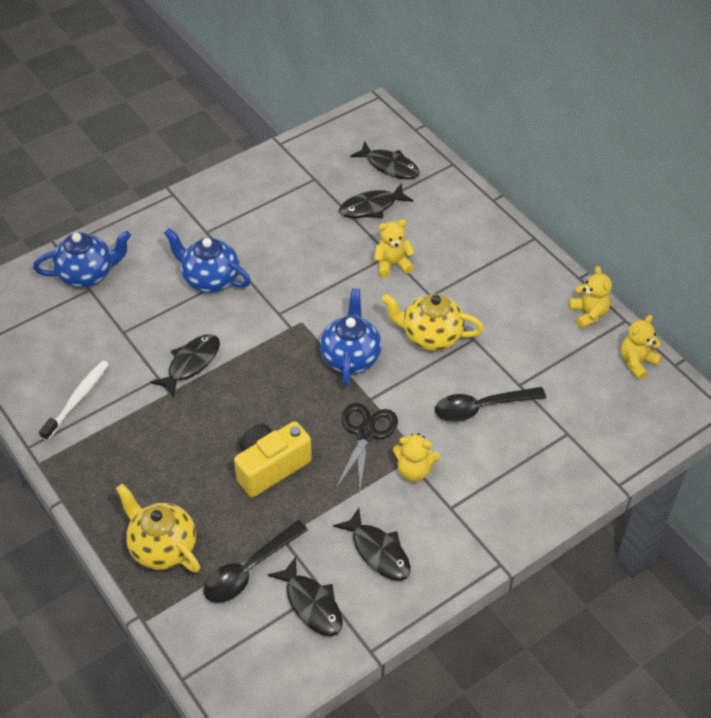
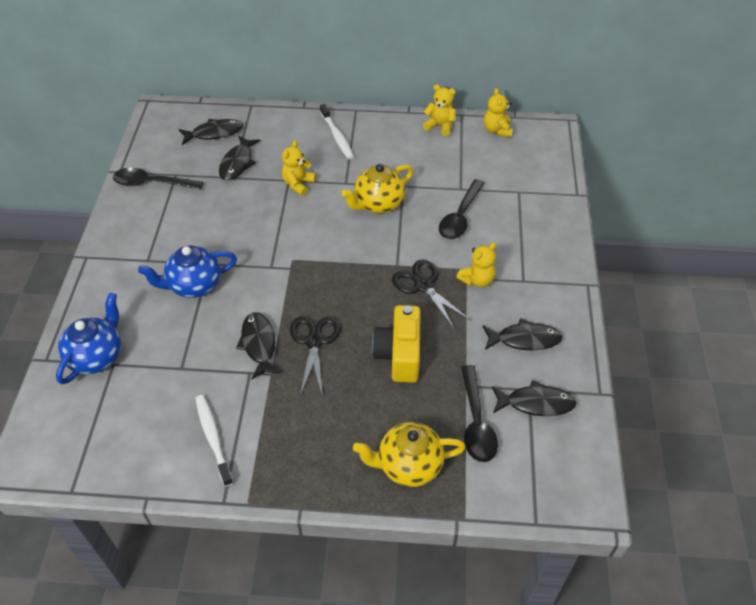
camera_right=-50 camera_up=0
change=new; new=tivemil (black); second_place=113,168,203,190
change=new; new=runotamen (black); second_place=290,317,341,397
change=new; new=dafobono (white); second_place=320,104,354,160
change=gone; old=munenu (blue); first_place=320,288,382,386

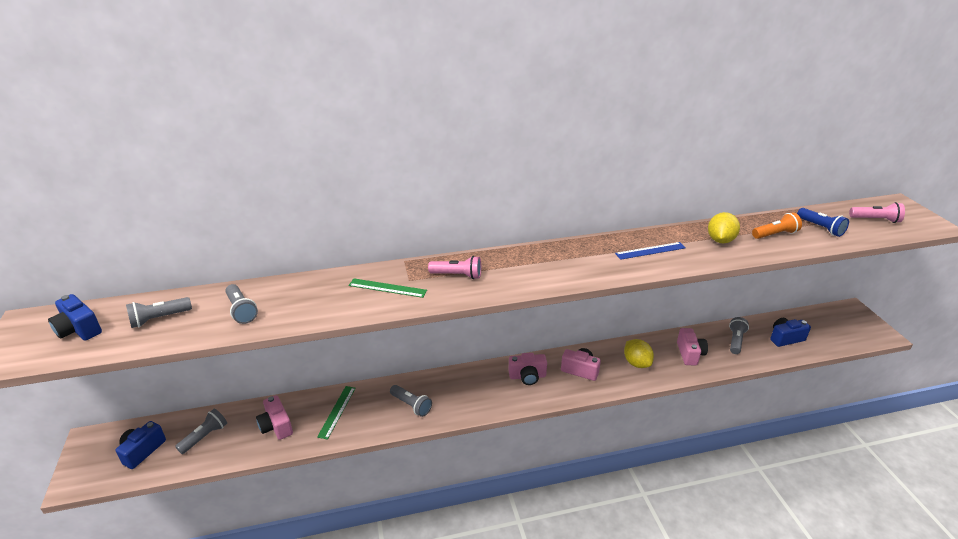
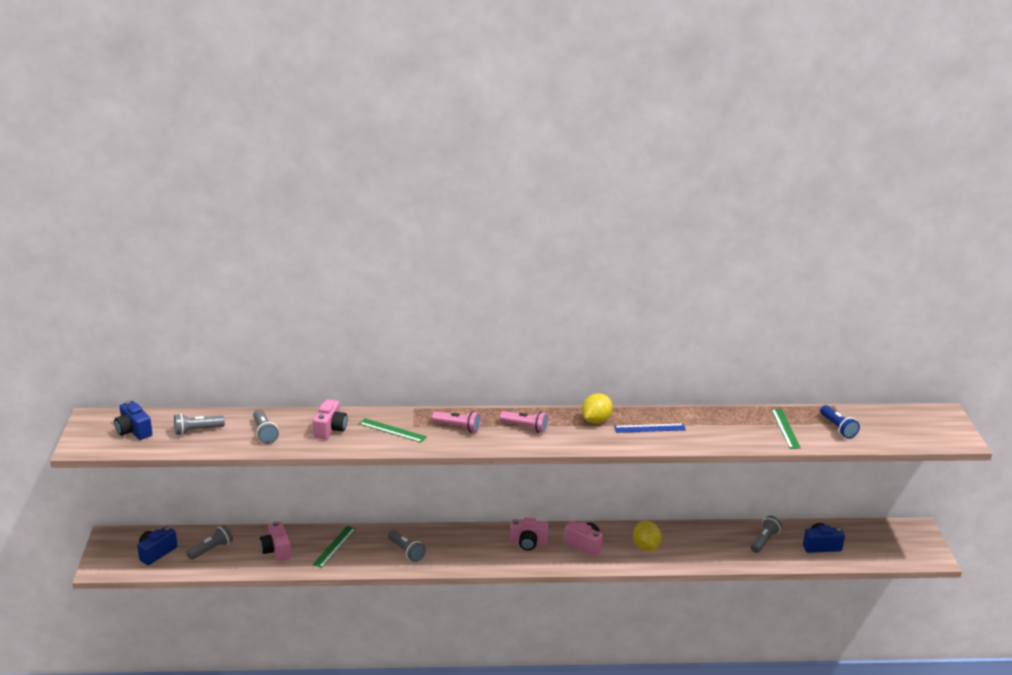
camera_right=10 camera_up=-5
change=shifted; old=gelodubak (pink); first_place=677,328,708,365; second_place=313,399,348,440
change=shifted; old=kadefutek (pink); first_place=849,202,905,223; second_place=500,411,549,433
change=shifted; old=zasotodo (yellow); first_place=708,212,740,244; second_place=582,393,613,424
change=swapped; old=kadefutek (orange); new=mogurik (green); first_place=752,212,802,239; second_place=771,409,801,449

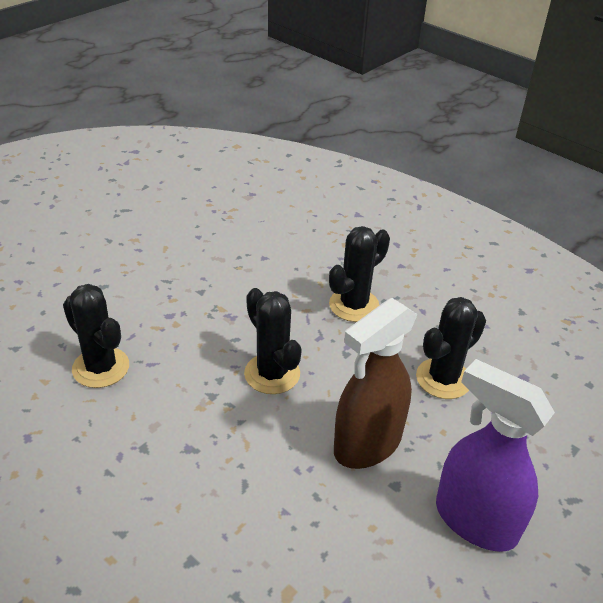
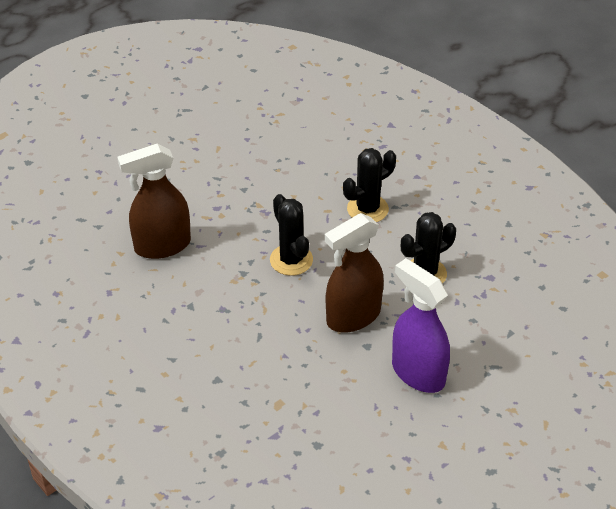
camera_right=10 camera_up=5
change=swapped; old=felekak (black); new=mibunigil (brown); first_place=63,284,129,388; second_place=117,144,191,259

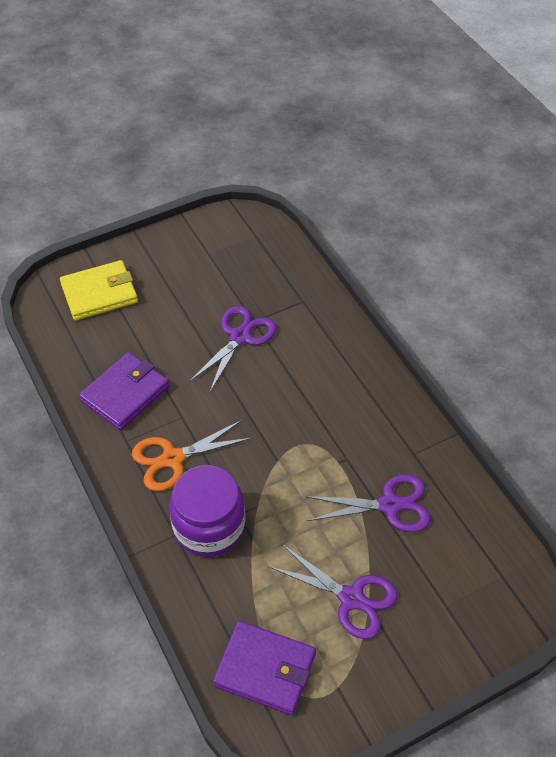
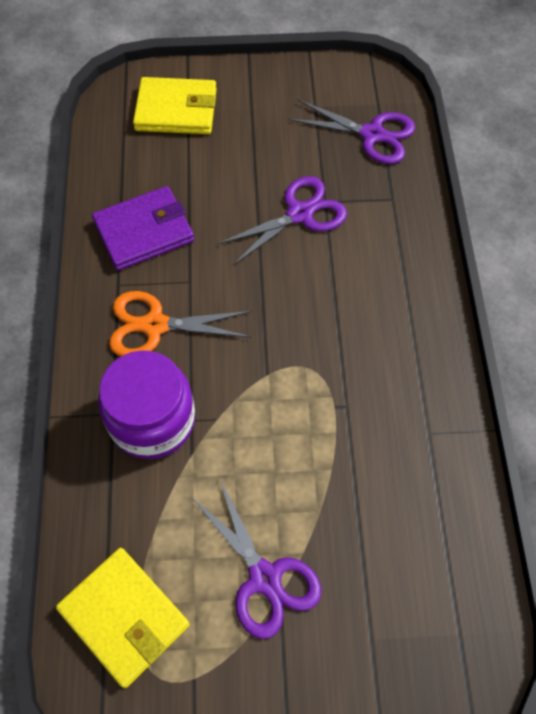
camera_right=25 camera_up=10
change=repainted; old=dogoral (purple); new=dogoral (yellow); first_place=213,621,316,715; second_place=56,548,190,688
change=shifted; old=runotamen (purple); first_place=305,474,431,532; second_place=289,100,415,164

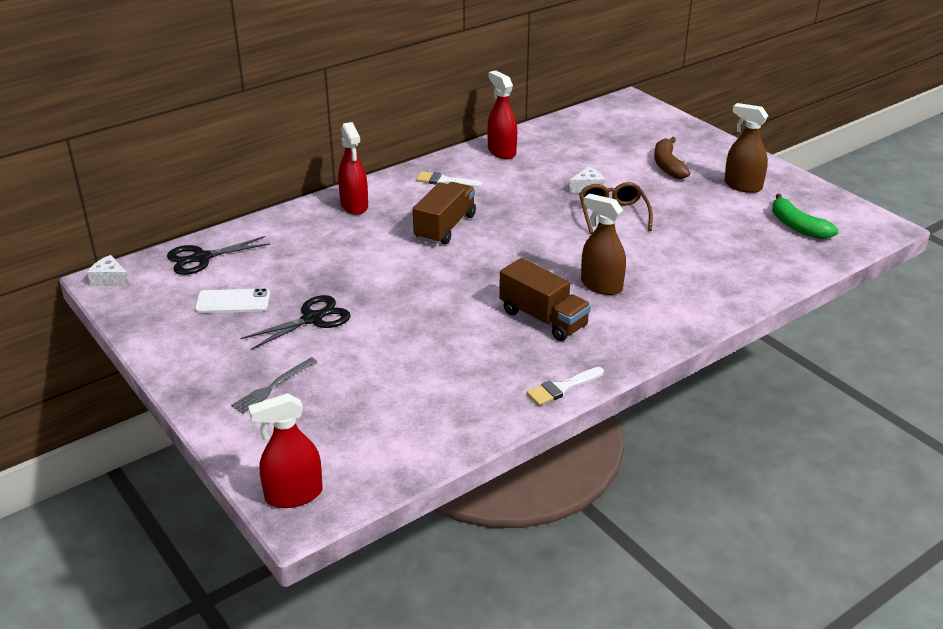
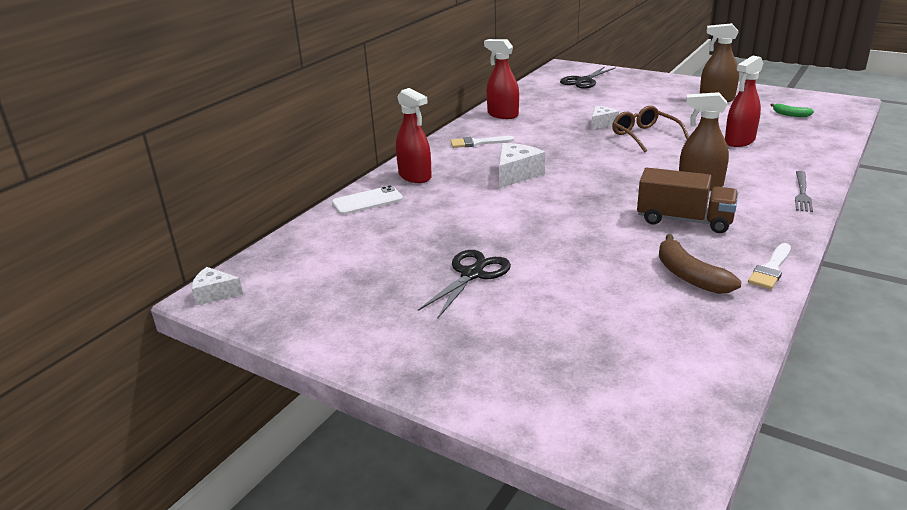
camera_right=-20 camera_up=-5
change=shifted; old=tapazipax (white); first_place=195,288,270,313; second_place=332,185,403,215
change=swapped; old=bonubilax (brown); new=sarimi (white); first_place=413,182,476,244; second_place=499,143,545,188
change=shifted; old=runotamen (black); first_place=167,236,270,275; second_place=560,67,616,89
change=shifted; old=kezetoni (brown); first_place=654,137,690,179; second_place=659,234,741,294
change=shifted; old=mibunigil (red); first_place=248,393,323,508; second_place=725,56,763,147
change=scaled; old=kezetoni (green); first_place=772,194,839,239; second_place=771,103,814,117; factor=0.57
change=shifted; old=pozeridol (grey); first_place=231,357,317,414; second_place=795,171,813,212

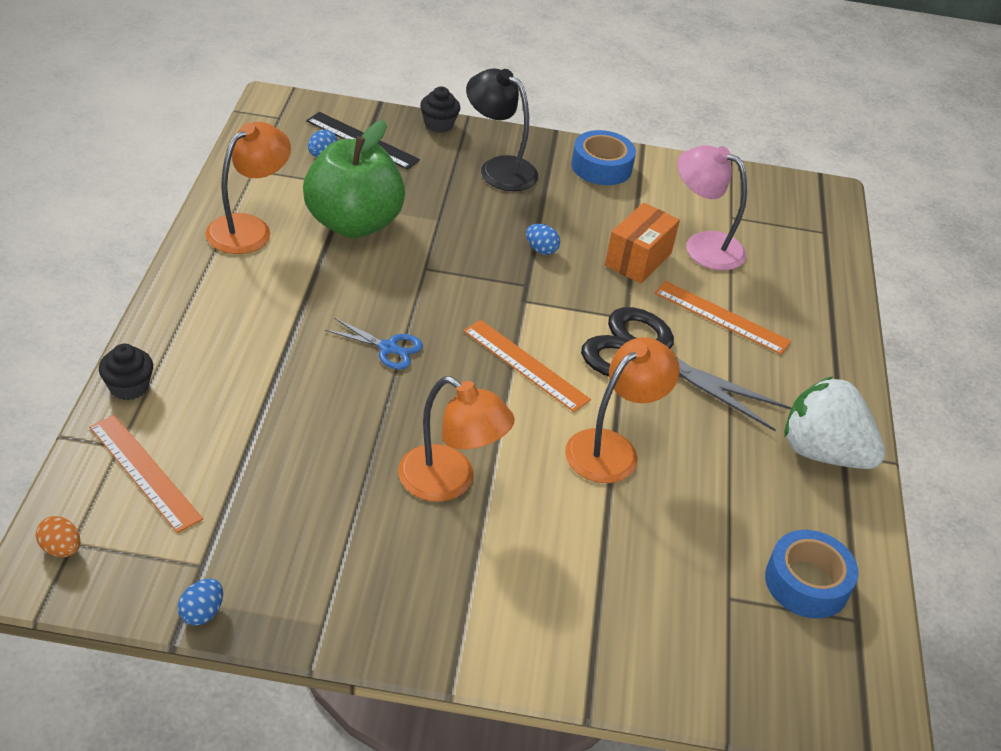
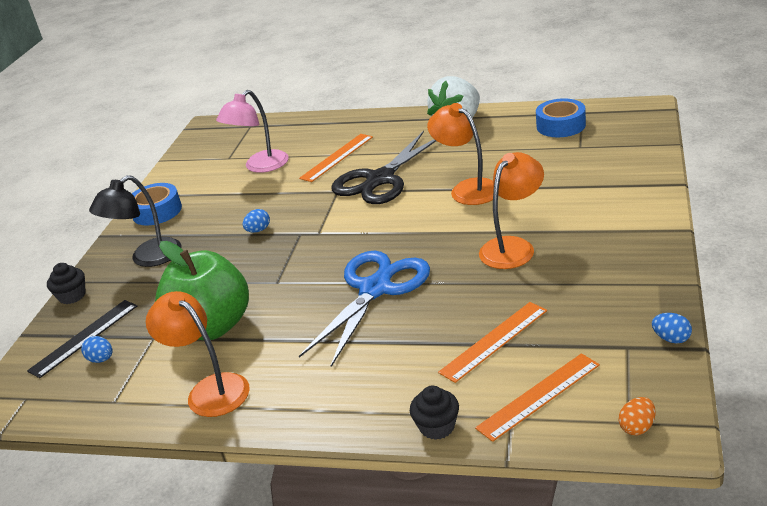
camera_right=-75 camera_up=-10
change=scaled; old=runotamen (blue); first_place=325,318,423,370; second_place=299,251,430,367; factor=2.17
change=shifted; old=mogurik (orange); first_place=464,320,591,412; second_place=438,302,547,383
change=gone; old=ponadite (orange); first_place=605,203,680,283

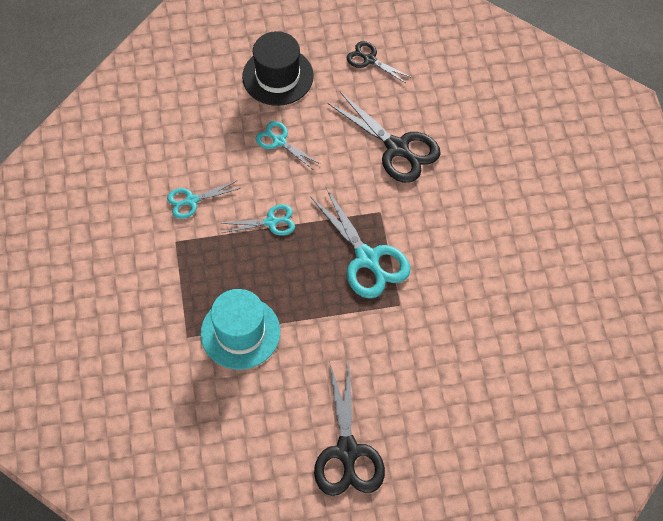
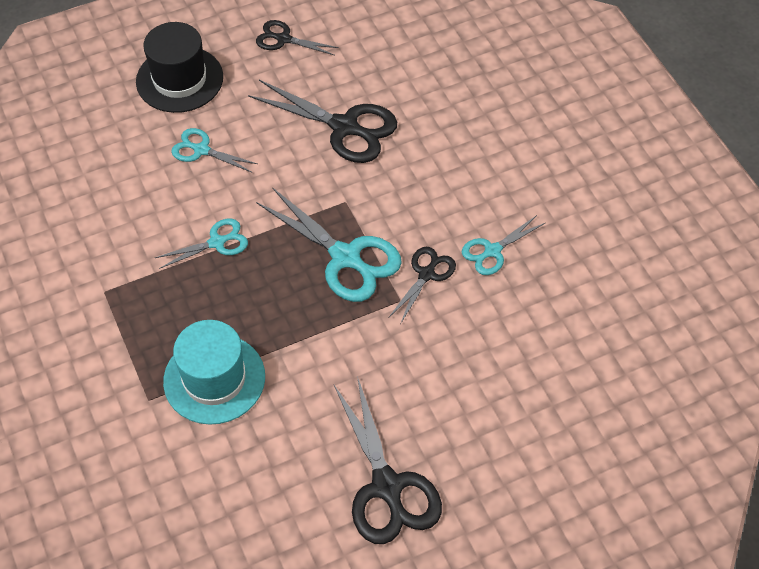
camera_right=-15 camera_up=-5
change=new; new=runotamen (black); second_place=389,247,456,323
change=shifted; old=runotamen (turquoise); first_place=167,181,241,219; second_place=462,215,545,275

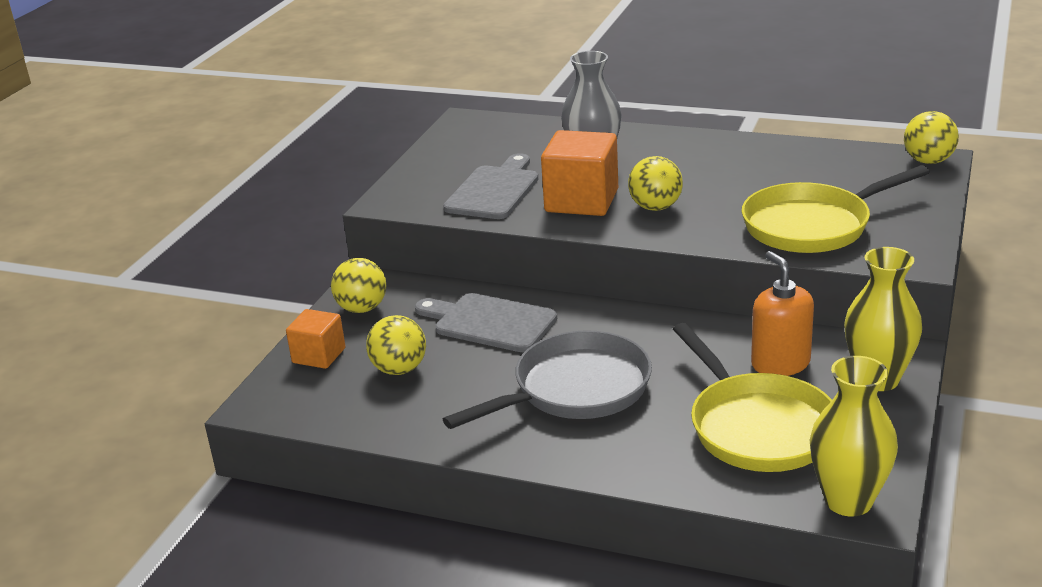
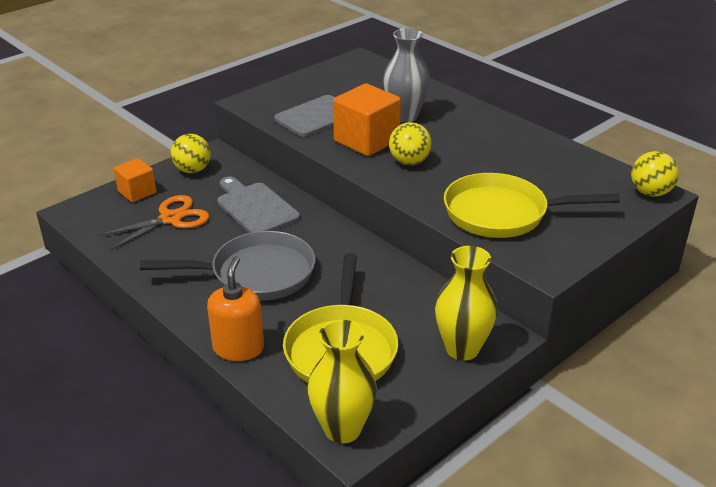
camera_right=25 camera_up=5
change=swapped; old=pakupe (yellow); new=runotamen (orange); first_place=366,315,426,375; second_place=97,195,209,251
change=shifted; old=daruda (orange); first_place=751,251,814,376; second_place=207,256,264,361

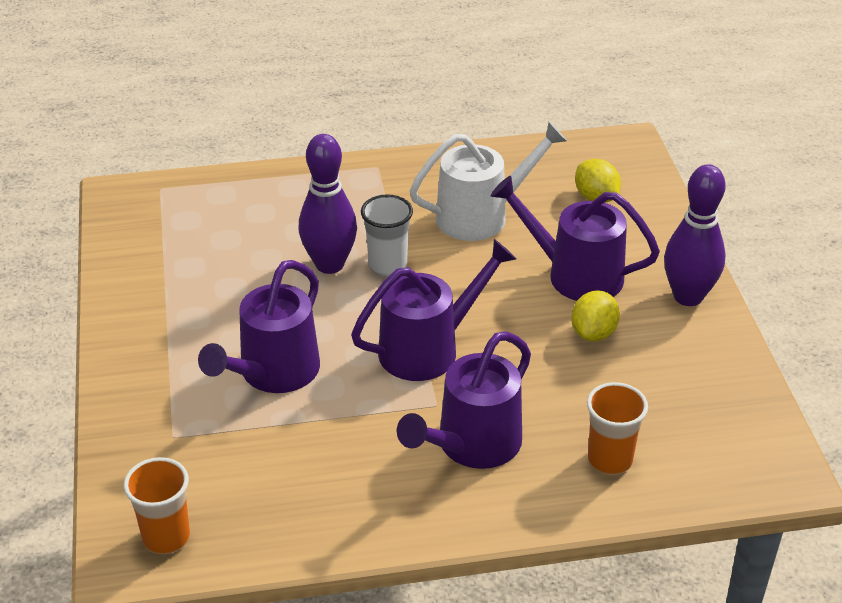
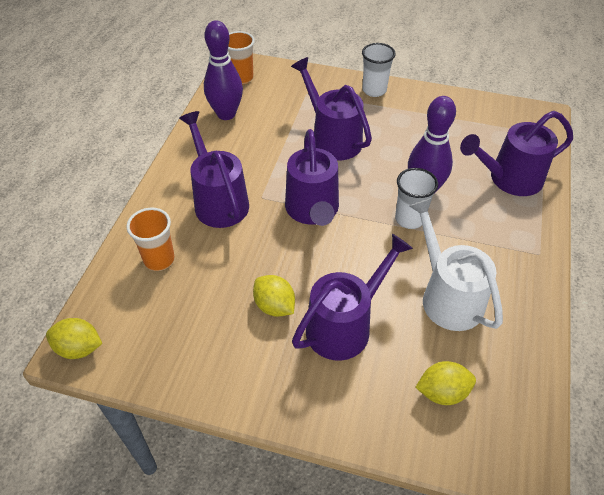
camera_right=115 camera_up=10
change=new; new=zasotodo (yellow); second_place=46,318,102,359
change=shifted; old=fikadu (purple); first_place=664,164,726,306; second_place=204,20,243,120
change=new; new=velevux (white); second_place=362,43,396,97
change=rotated; old=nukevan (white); first_place=409,122,567,241; second_place=409,198,503,331; degrees=150
change=new; new=nukevan (purple); second_place=460,111,573,196

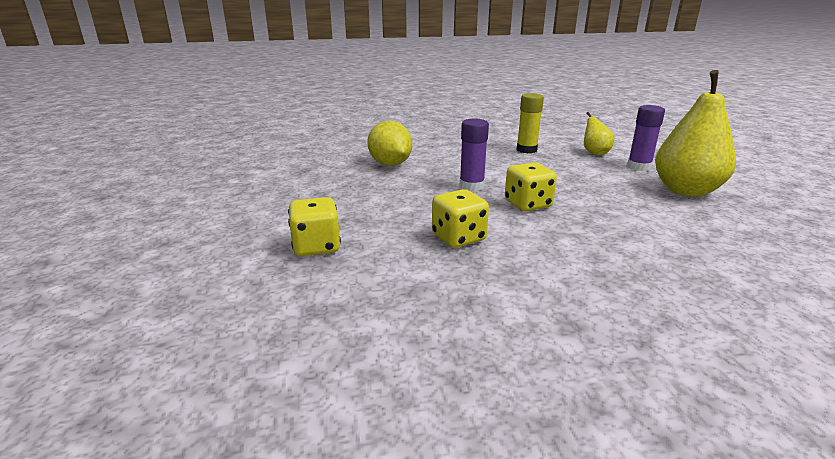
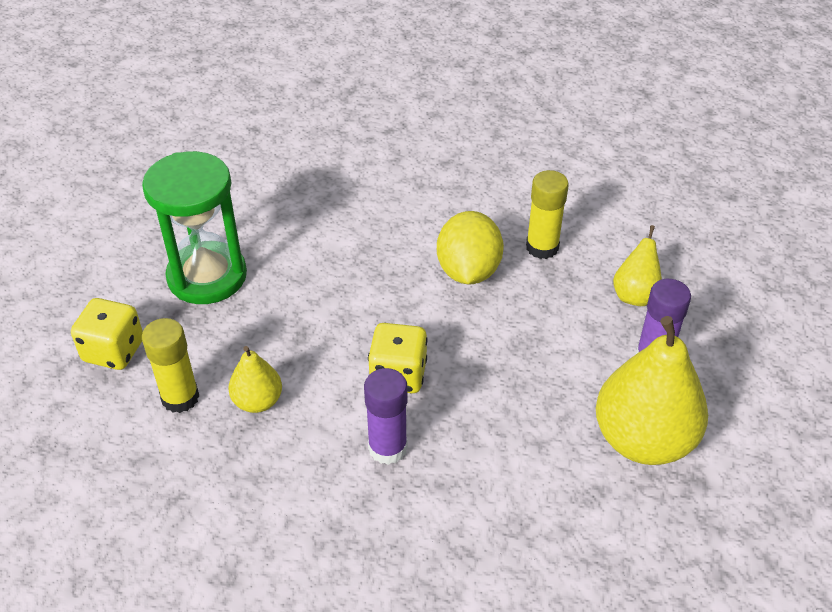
camera_right=30 camera_up=20
change=new; new=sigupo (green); second_place=142,151,247,304
change=new; new=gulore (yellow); second_place=142,318,199,413
change=swapped; old=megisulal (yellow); new=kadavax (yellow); first_place=432,189,489,248; second_place=228,346,282,413
change=shifted; old=gulore (purple); first_place=460,119,489,191; second_place=364,368,408,465
change=shifted; old=zasotodo (yellow); first_place=367,121,412,166; second_place=437,211,504,284

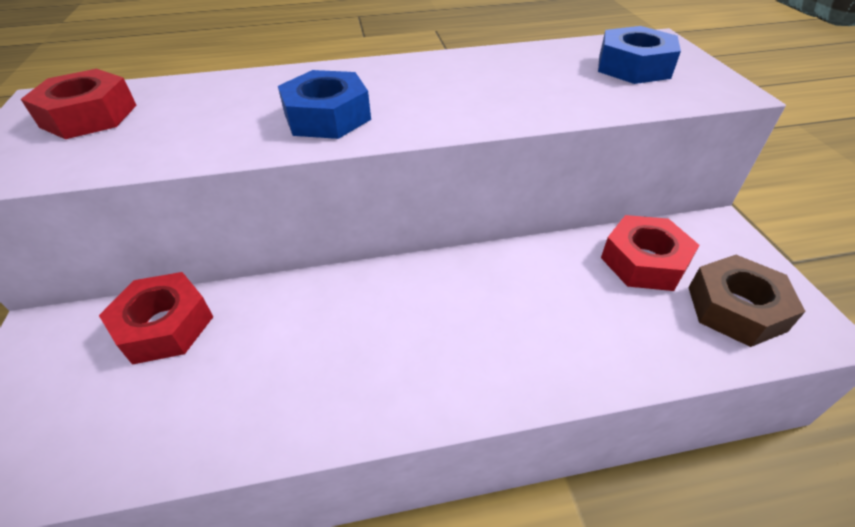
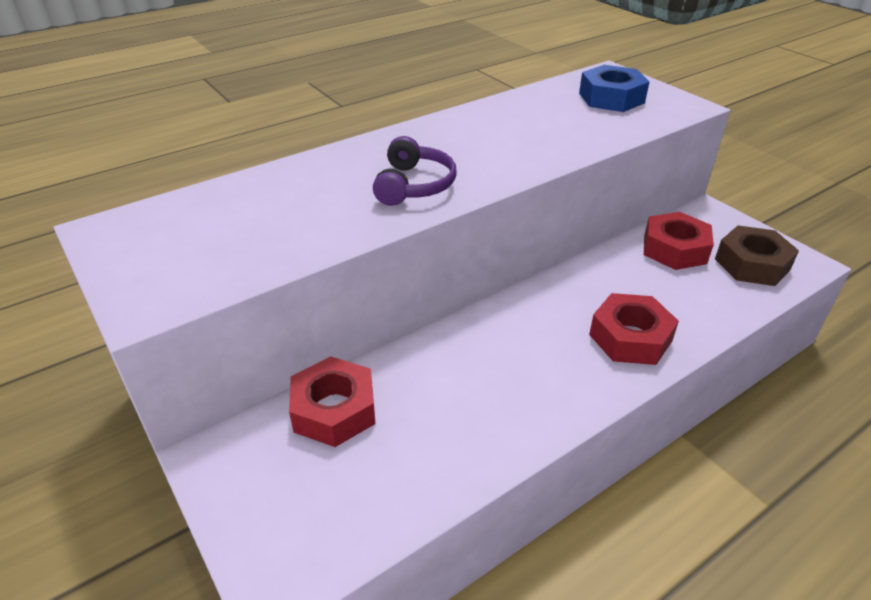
camera_right=-25 camera_up=-5
change=swapped; old=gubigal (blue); new=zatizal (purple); first_place=278,70,371,139; second_place=373,136,456,206
change=shifted; old=gubigal (red); first_place=21,69,137,139; second_place=589,293,679,365

